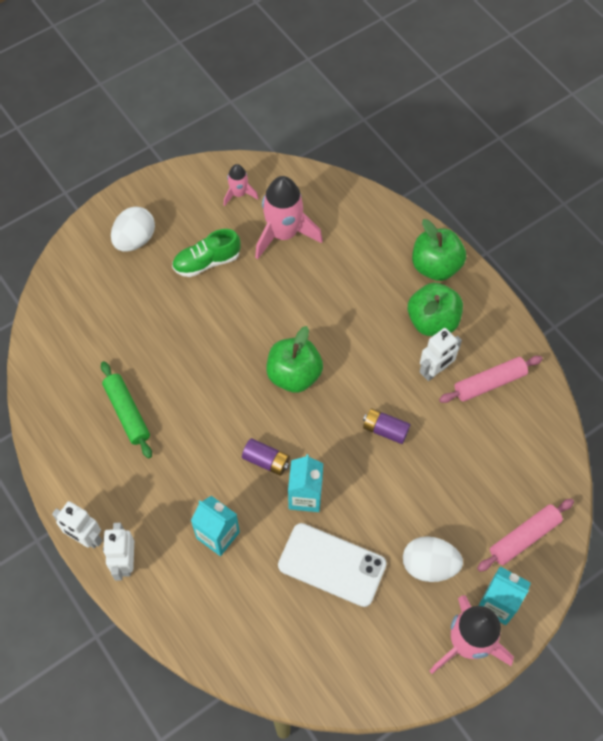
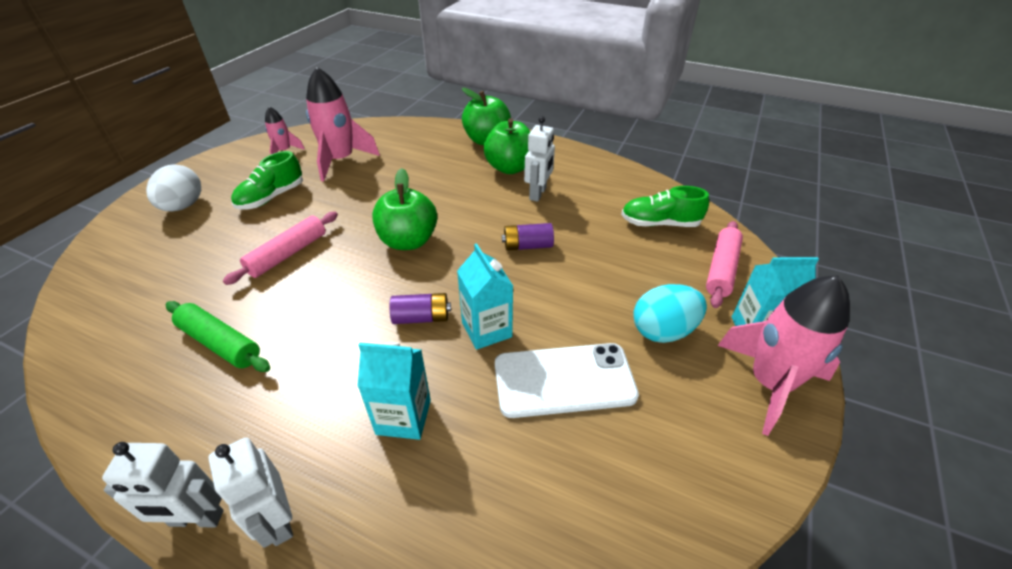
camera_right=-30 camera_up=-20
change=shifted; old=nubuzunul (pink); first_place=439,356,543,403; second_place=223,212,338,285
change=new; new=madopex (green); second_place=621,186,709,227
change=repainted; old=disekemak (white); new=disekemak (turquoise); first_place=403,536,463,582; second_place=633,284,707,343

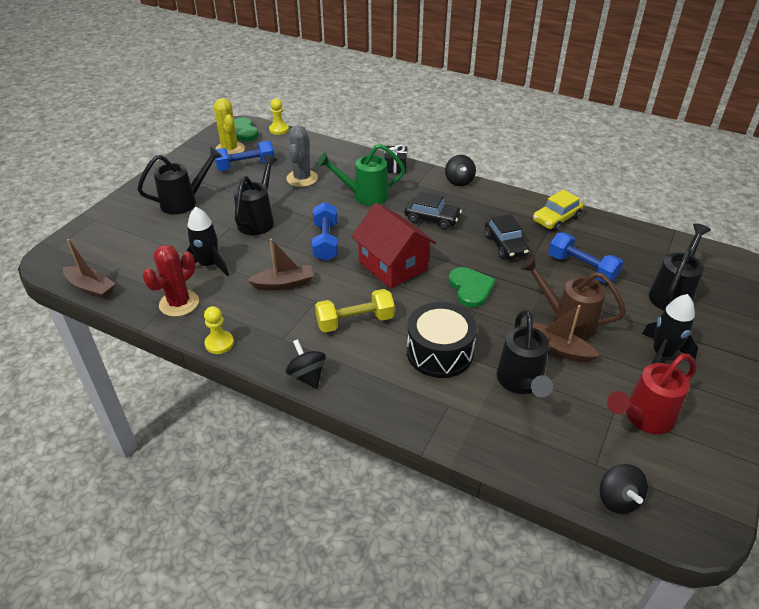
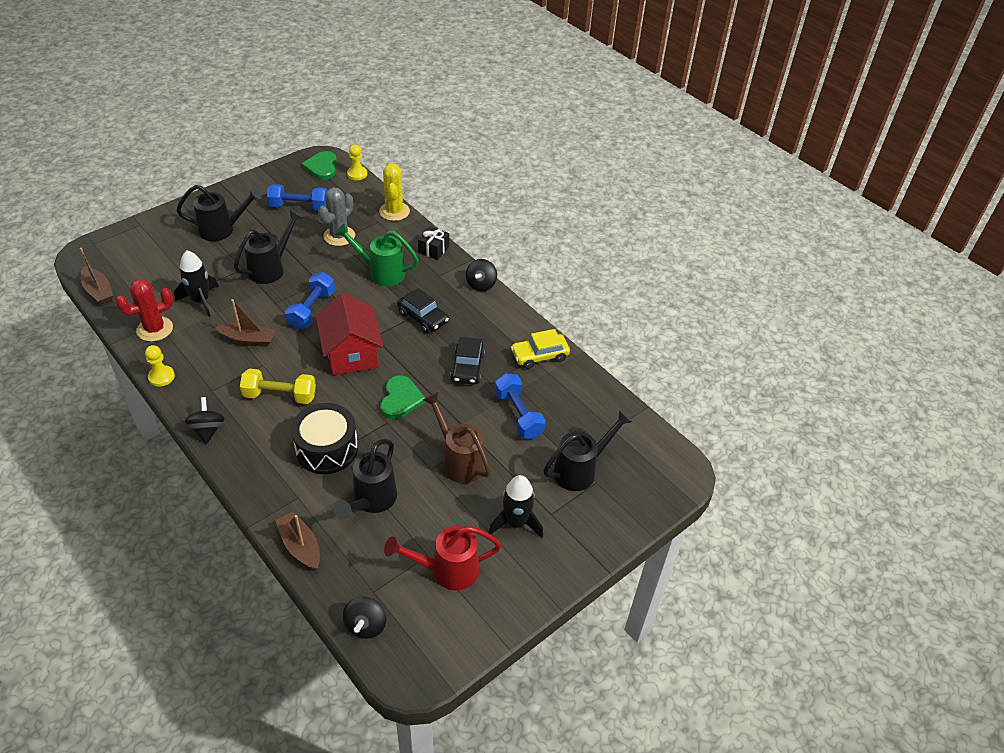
camera_right=20 camera_up=5
change=shifted; old=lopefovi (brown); first_place=533,305,600,362; second_place=275,511,320,570
change=shifted; old=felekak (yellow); first_place=214,98,245,155; second_place=379,163,410,221

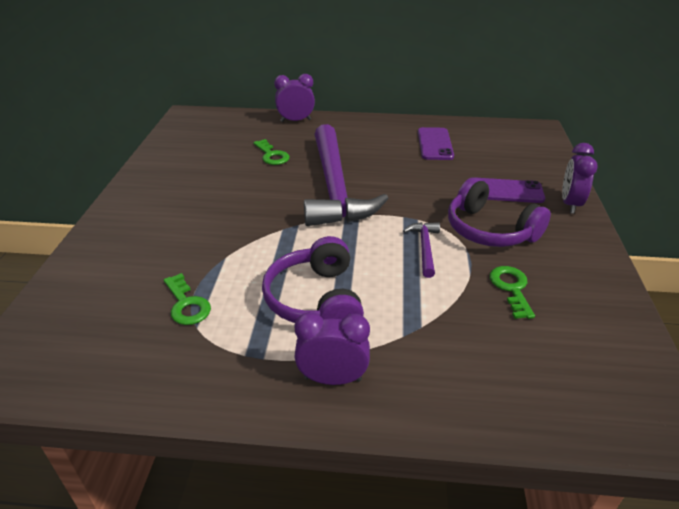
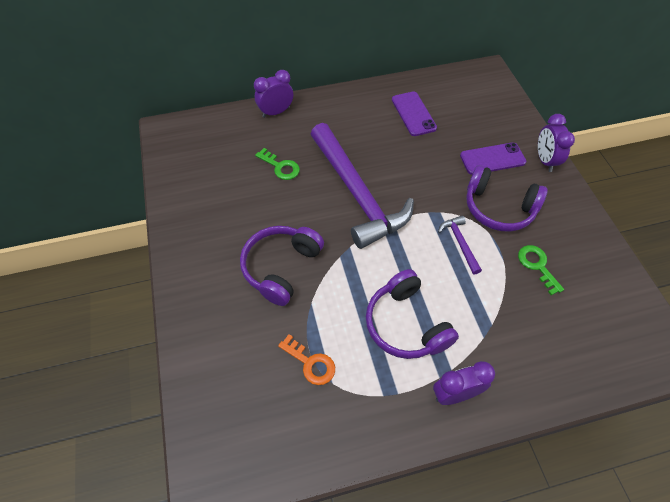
camera_right=-20 camera_up=20
change=new; new=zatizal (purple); second_place=240,226,324,306
change=repainted; old=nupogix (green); new=nupogix (orange); first_place=164,273,211,325; second_place=278,334,335,385

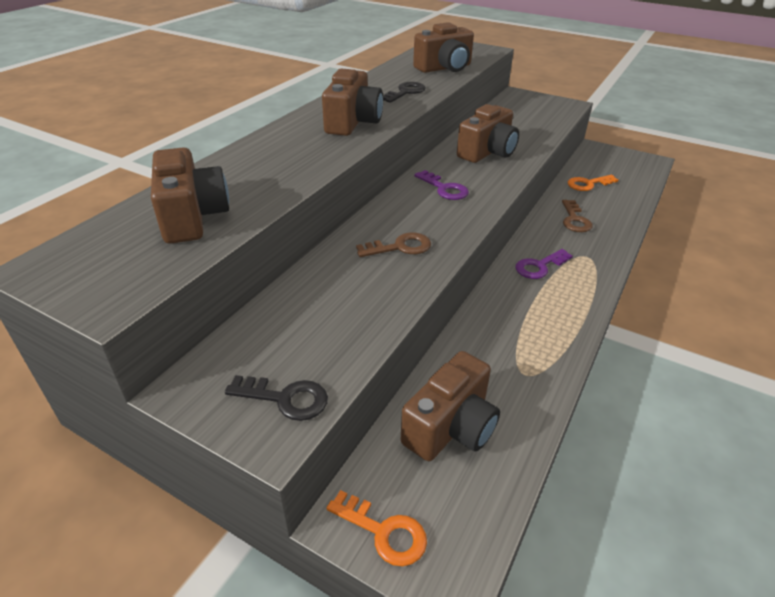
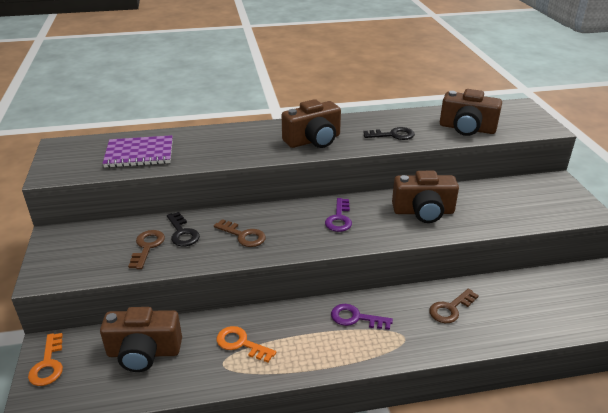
camera_right=50 camera_up=-5
change=swapped; old=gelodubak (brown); new=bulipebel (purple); first_place=151,147,229,244; second_place=102,135,173,168
change=new; new=nupogix (brown); second_place=128,230,165,269
change=shifted; old=nupogix (black); first_place=225,375,328,421; second_place=167,212,200,246
change=shifted; old=nupogix (orange); first_place=568,175,618,191; second_place=216,326,276,362

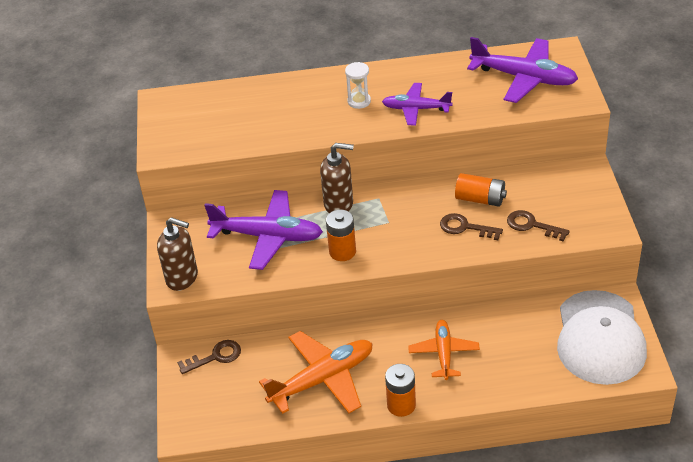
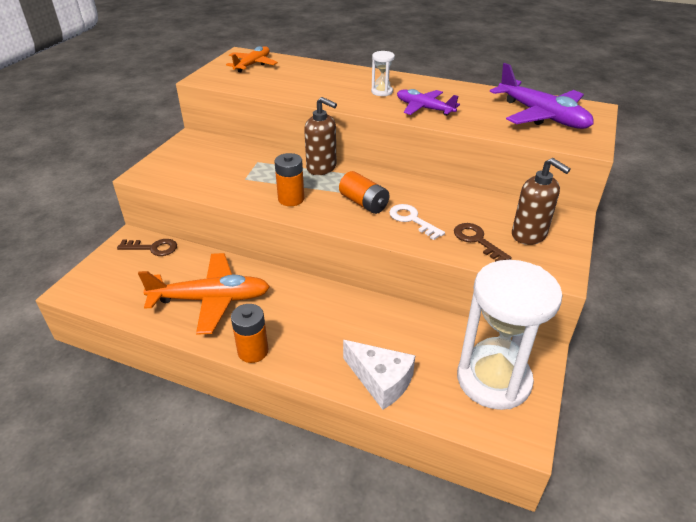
camera_right=25 camera_up=-5
change=shifted; old=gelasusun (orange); first_place=408,320,480,380; second_place=226,46,278,72
change=shifted; old=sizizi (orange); first_place=455,173,507,207; second_place=339,171,389,214
change=new; new=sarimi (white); second_place=343,340,415,410
change=repainted; old=nupogix (brown); new=nupogix (white); first_place=440,213,503,240; second_place=389,204,445,240
change=swapped; old=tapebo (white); new=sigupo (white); first_place=557,290,647,385; second_place=457,260,563,410
change=shifted; old=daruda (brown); first_place=157,217,198,291; second_place=512,158,571,245
change=gone; old=gelasusun (purple); first_place=204,190,323,270

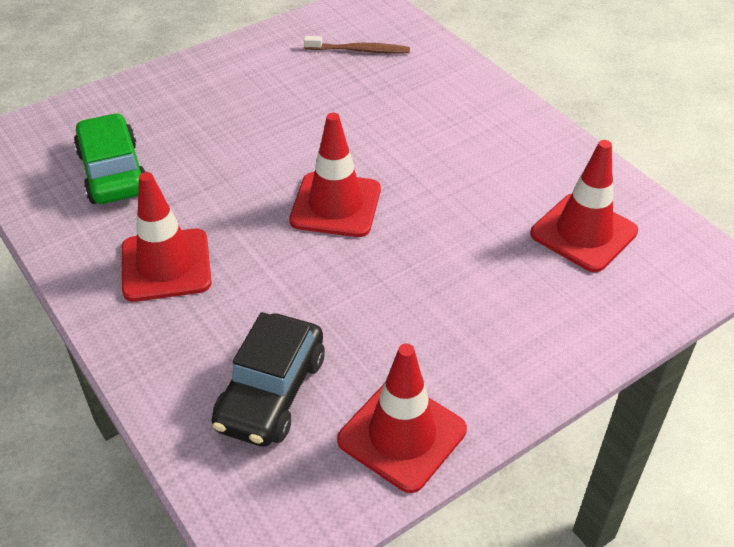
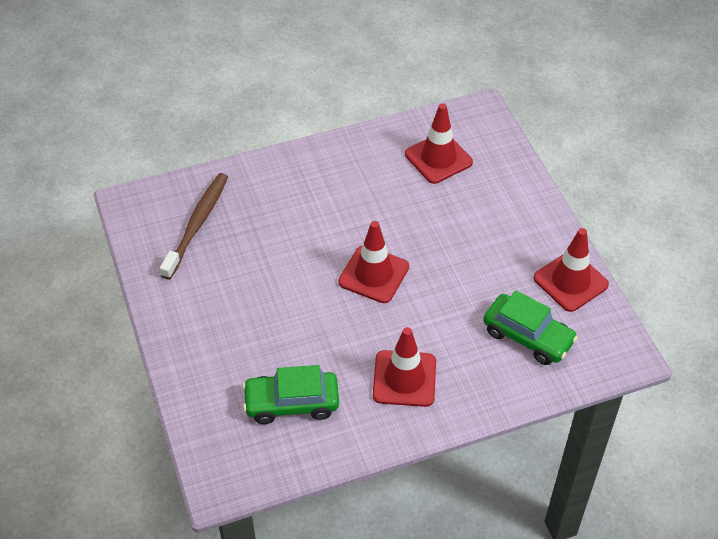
camera_right=-75 camera_up=5
change=scaled; old=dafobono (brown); first_place=304,36,410,54; second_place=160,173,228,279; factor=1.61
change=repainted; old=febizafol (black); new=febizafol (green); first_place=211,312,325,447; second_place=483,290,578,365

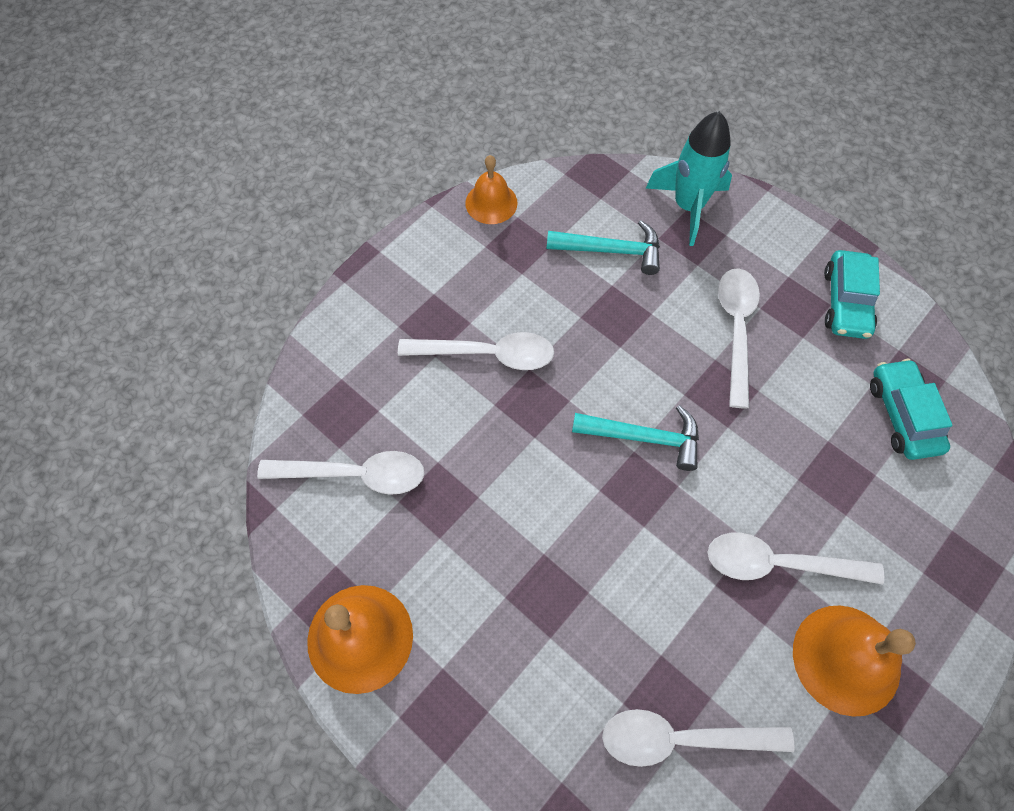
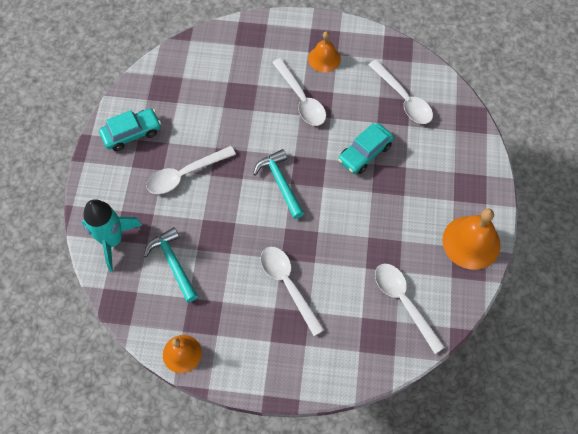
camera_right=-125 camera_up=0
change=scaled; old=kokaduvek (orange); first_place=793,606,916,717; second_place=308,31,341,72; factor=0.63
change=shifted; old=febizafol (turquoise); first_place=870,359,953,460; second_place=338,123,394,174

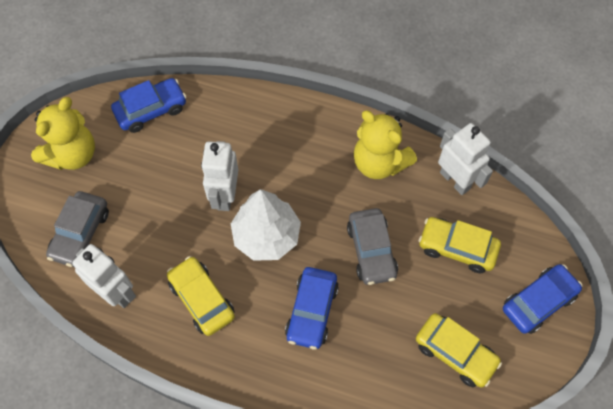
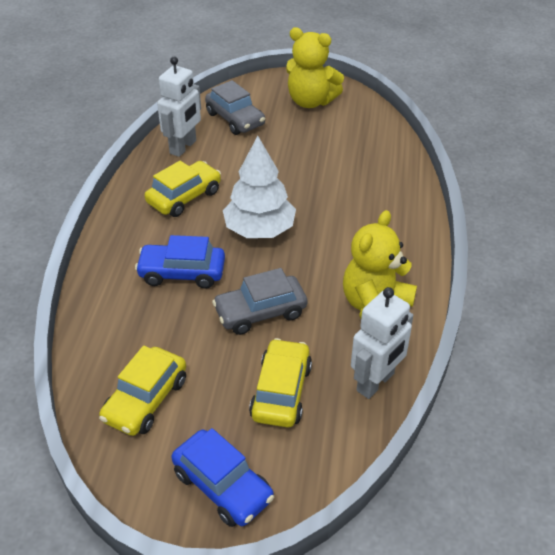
camera_right=80 camera_up=-20
change=rotated; old=febizafol (grey); first_place=46,191,109,267; second_place=205,80,265,135; degrees=-135
change=gone; old=febizafol (blue); first_place=111,78,186,133
change=gone; old=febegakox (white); first_place=201,141,238,211

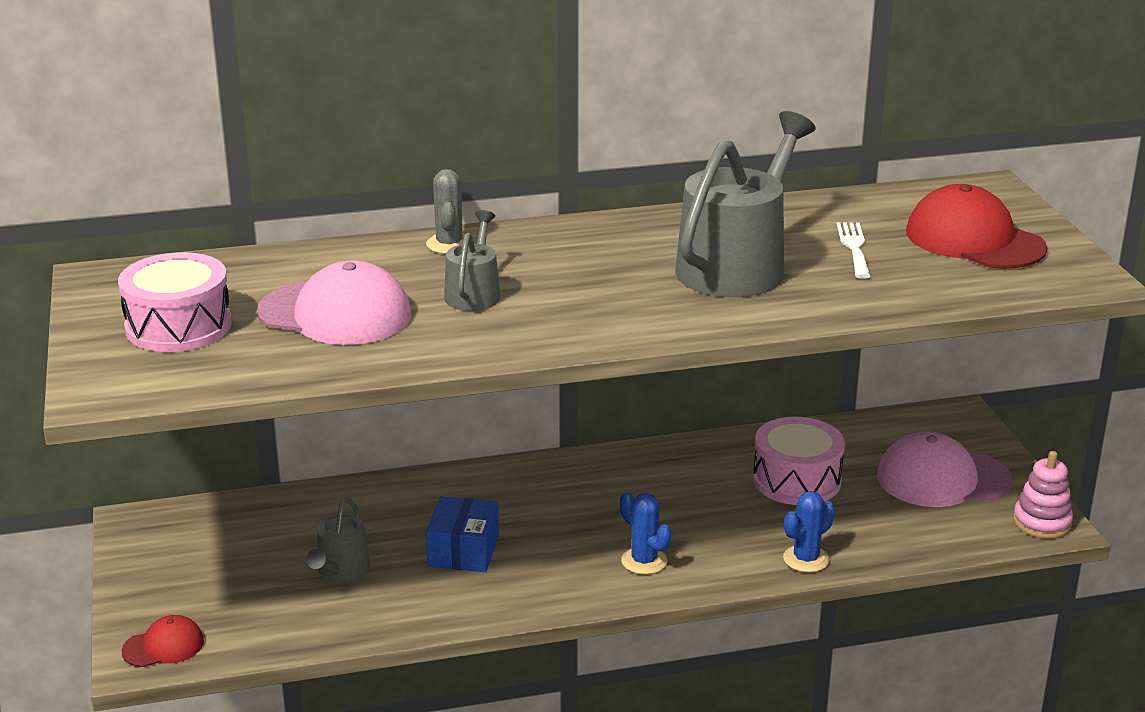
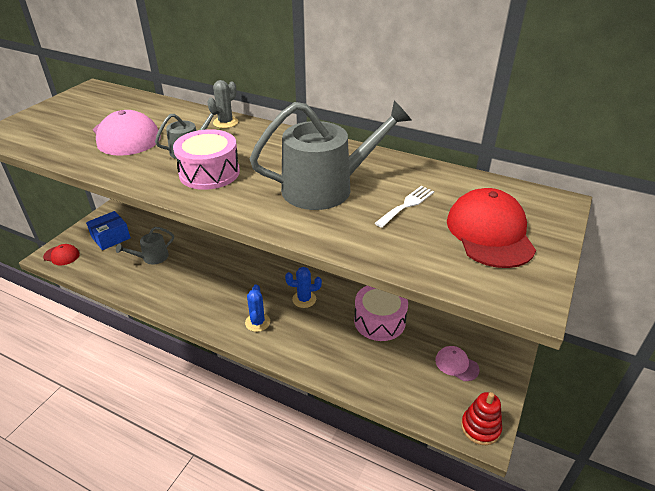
camera_right=40 camera_up=10
change=shifted; old=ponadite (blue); first_place=426,497,499,572; second_place=86,211,131,250
change=shifted; old=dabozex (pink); first_place=118,252,232,352; second_place=173,129,240,190
change=shifted; old=felekak (blue); first_place=783,491,835,572; second_place=285,267,322,308
change=scaled; old=tapebo (pink); first_place=877,431,1013,507; second_place=435,346,480,381; factor=0.53
change=repainted; old=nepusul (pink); new=nepusul (red); first_place=1013,451,1073,539; second_place=461,392,502,445

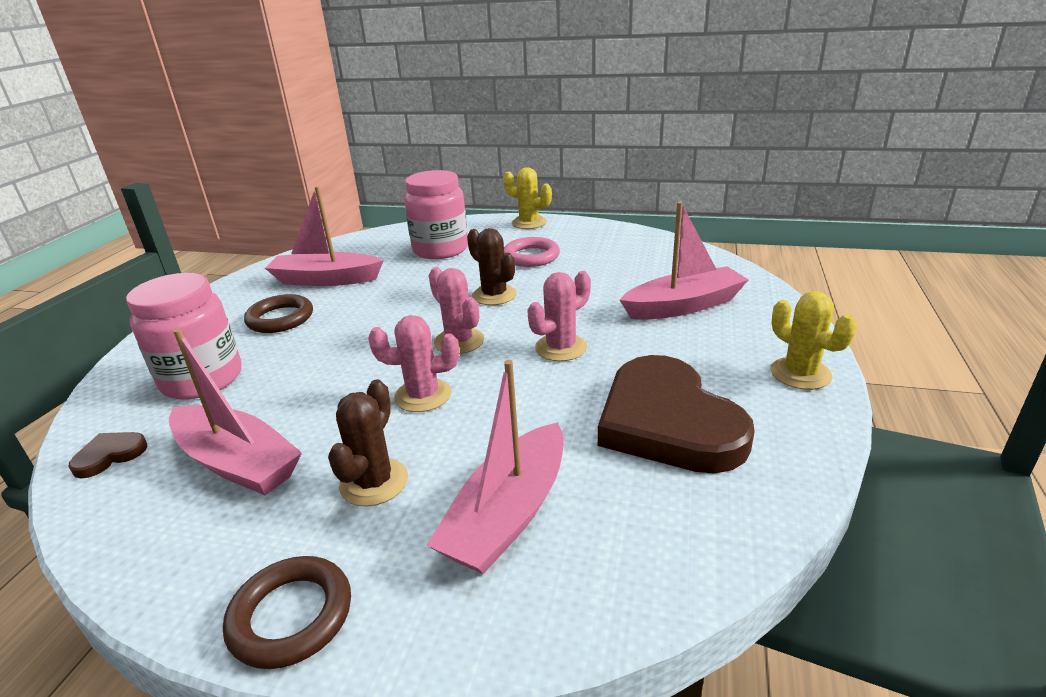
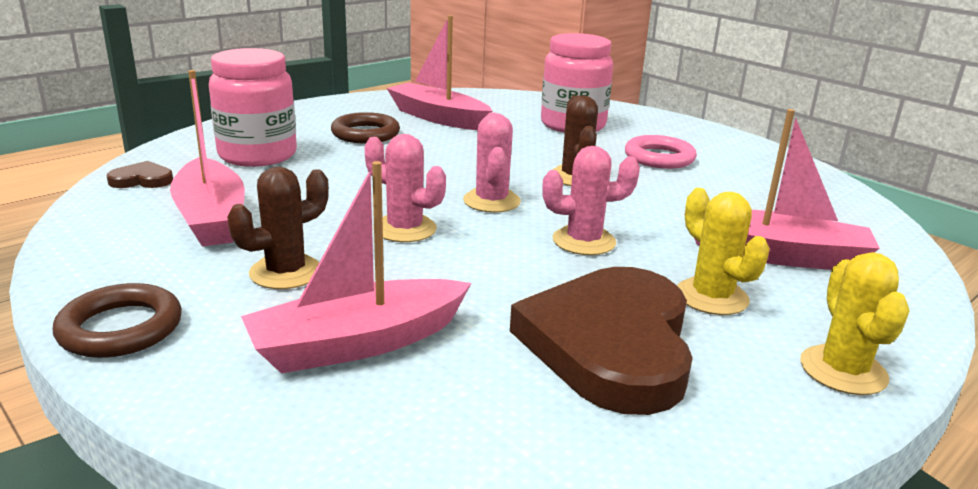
camera_right=30 camera_up=-5
change=shifted; old=felekak (yellow); first_place=503,167,552,229; second_place=677,188,770,315

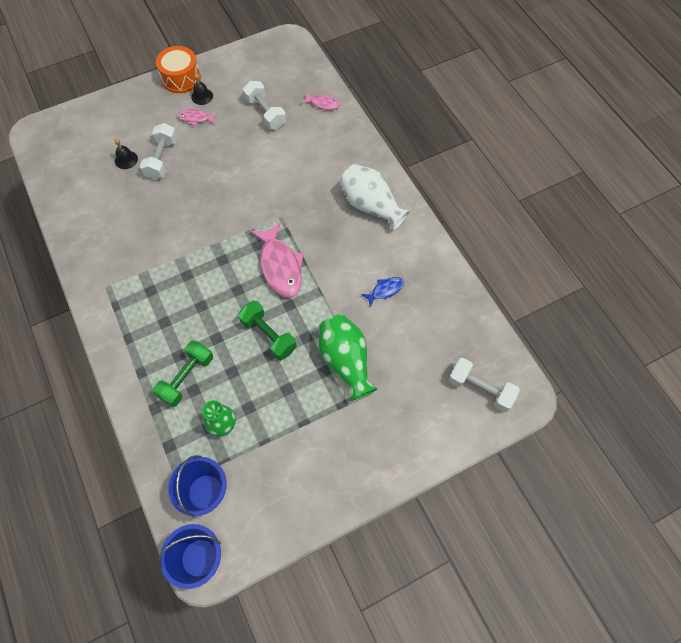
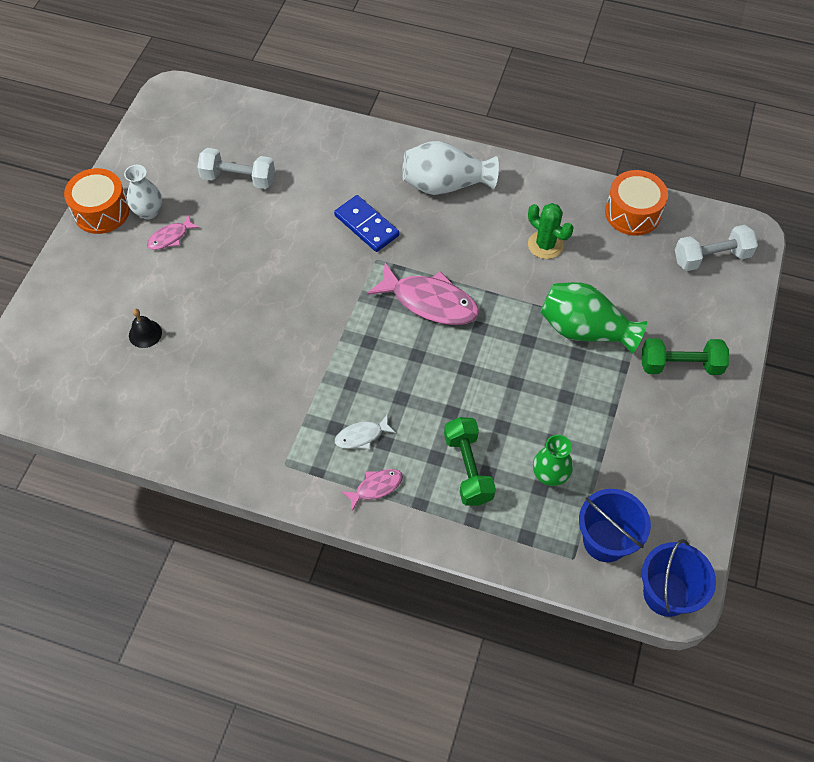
camera_right=-45 camera_up=-5
change=swapped; old=kokaduvek (black); new=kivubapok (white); first_place=191,74,213,105; second_place=124,165,162,219
change=new; new=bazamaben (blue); second_place=334,195,399,252
change=new; new=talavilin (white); second_place=335,414,396,449
change=shifted; old=talavilin (pink); first_place=302,93,340,110; second_place=341,469,403,511
change=swapped; old=talavilin (blue); new=felekak (green); first_place=361,277,404,307; second_place=528,203,574,259
change=new; new=dabozex (orange); second_place=605,170,668,236
change=shifted; old=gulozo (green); first_place=238,301,297,360; second_place=642,338,729,375
change=gone; old=gulozo (white); first_place=140,123,178,180

